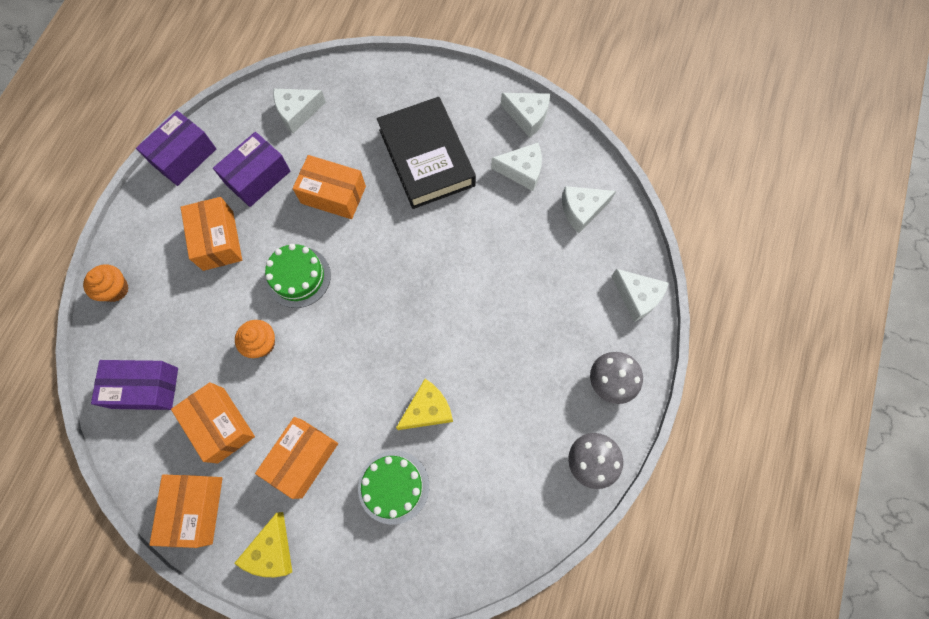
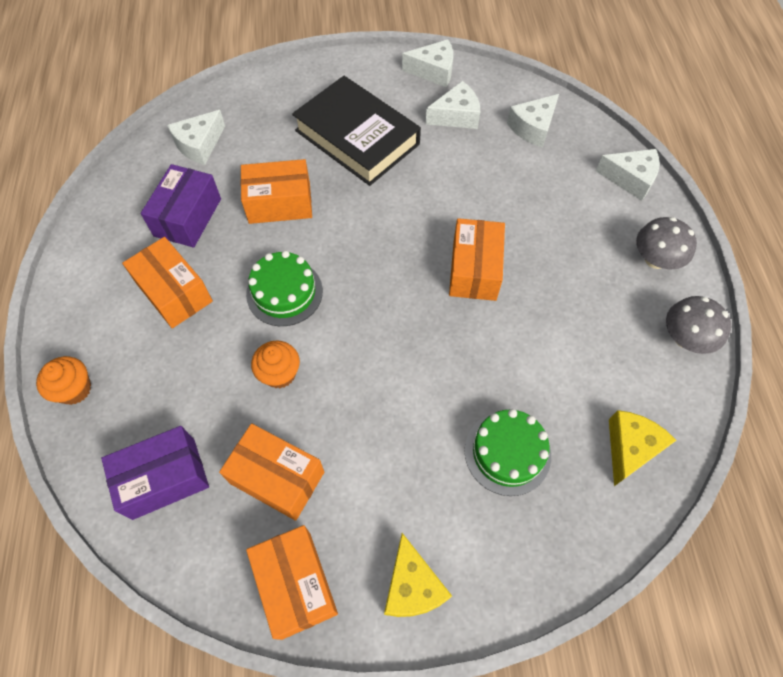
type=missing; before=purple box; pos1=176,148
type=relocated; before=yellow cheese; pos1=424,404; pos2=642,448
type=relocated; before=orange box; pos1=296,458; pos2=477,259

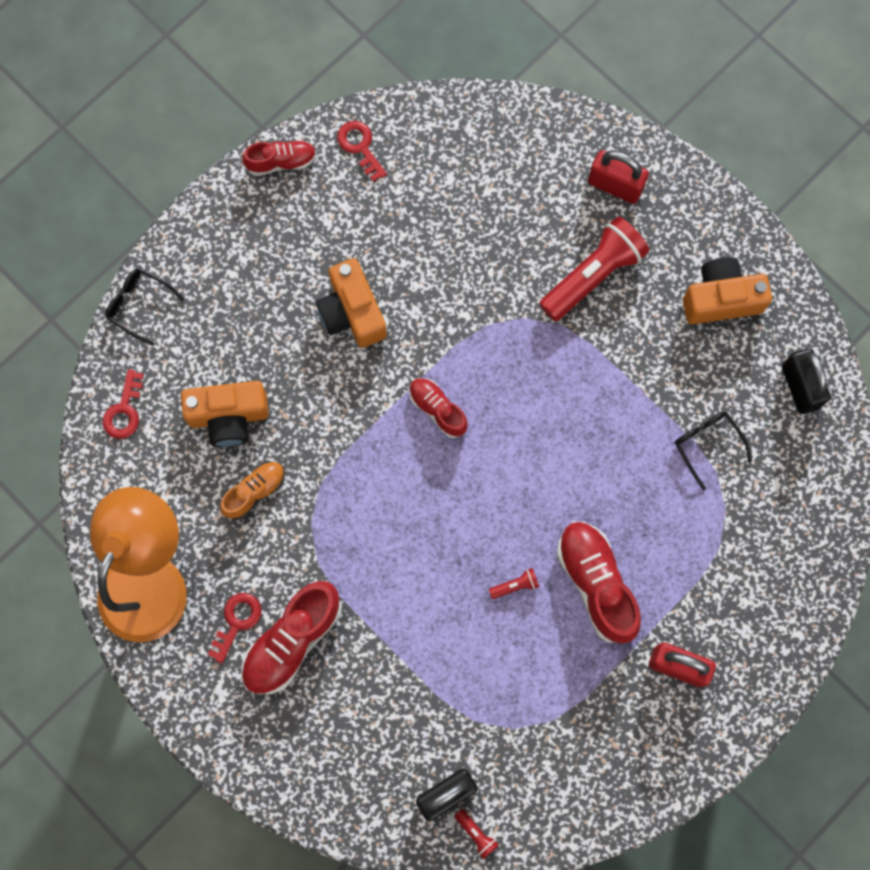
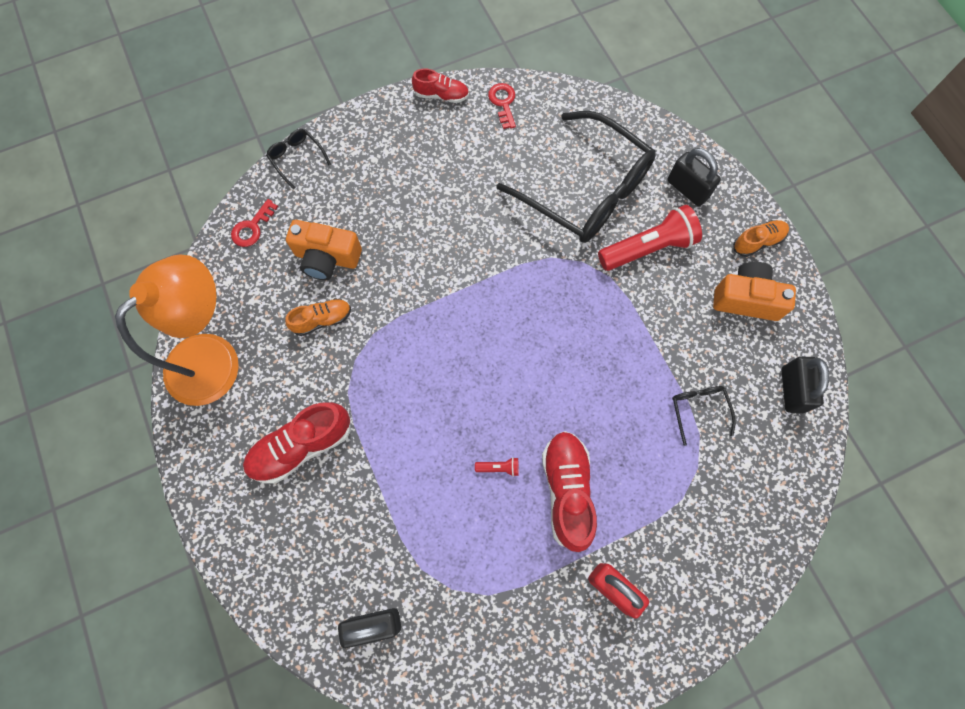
type=colour; before=red padlock; after=black padlock; pos1=618,177; pos2=694,177
type=missing; before=orange camera; pos1=351,303
type=missing; before=red shoe; pos1=438,408
type=missing; before=red key; pos1=234,628
type=missing; before=red flashlight; pos1=476,834
type=appeared; after=black glasses; pos2=576,177
type=appeared; after=orange shoe; pos2=761,238

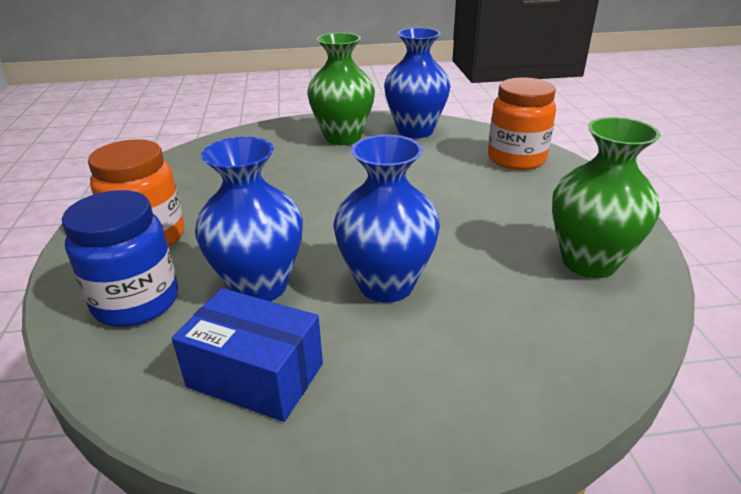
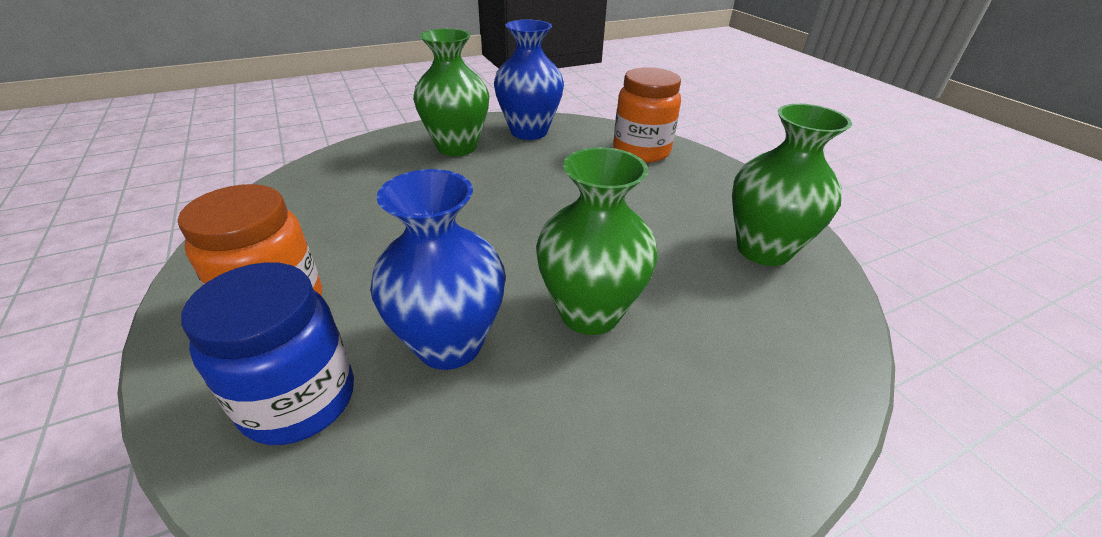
type=colour; before=blue vase; after=green vase; pos1=386,219; pos2=597,241
type=missing; before=blue box; pos1=247,355

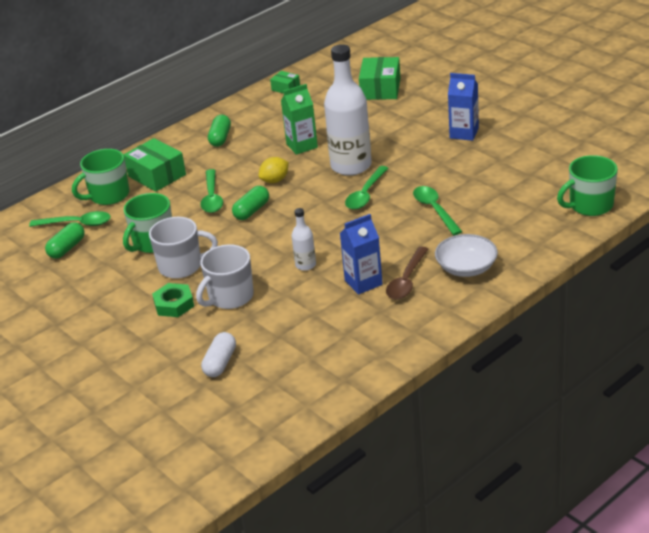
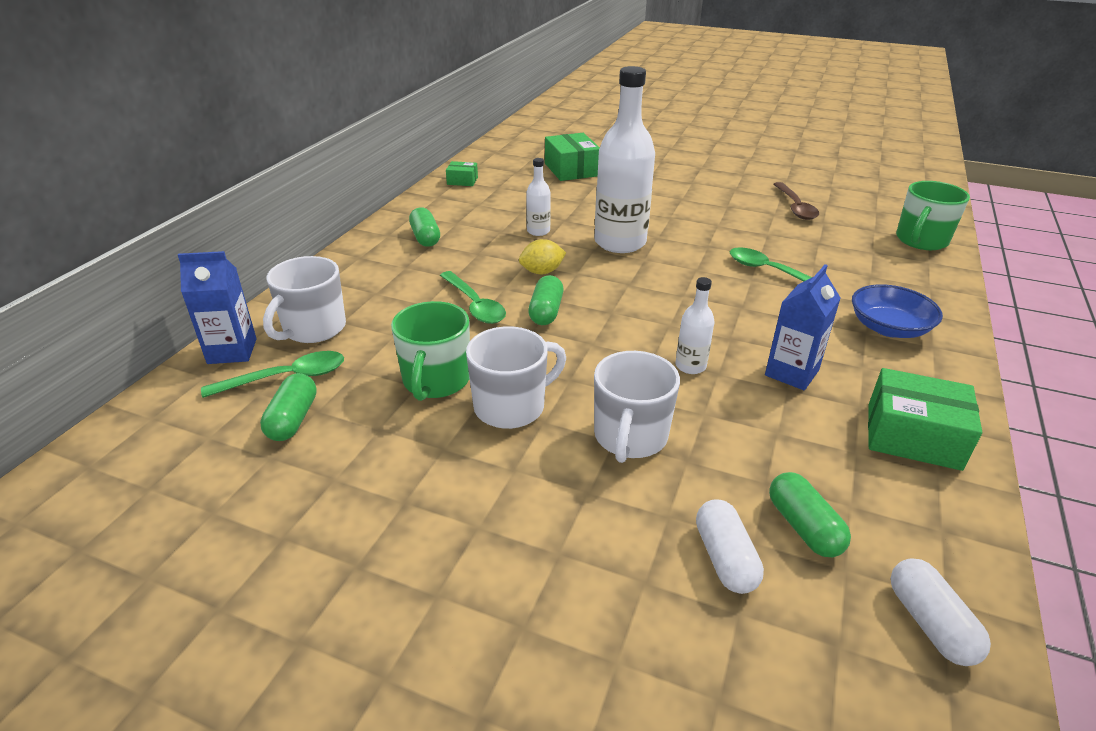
type=relocated; before=blue carton; pos1=463,107; pos2=217,307
type=exchanged; before=green carton; after=white bottle; pos1=299,119; pos2=538,197
type=relocated; before=green box; pos1=155,165; pos2=925,419
type=colour; before=green mug; after=white mug; pos1=101,177; pos2=304,299
type=spun; before=yellow lemon; pos1=274,170; pos2=542,256; turn=45
type=missing; before=green spoon; pos1=366,188
type=colour; before=white bowl; after=blue bowl; pos1=466,255; pos2=897,311
type=relocated; before=brown spoon; pos1=407,273; pos2=796,201
type=missing; before=green nut; pos1=173,300
type=appeared; after=green capsule; pos2=810,514
type=appeared; after=white capsule; pos2=940,612

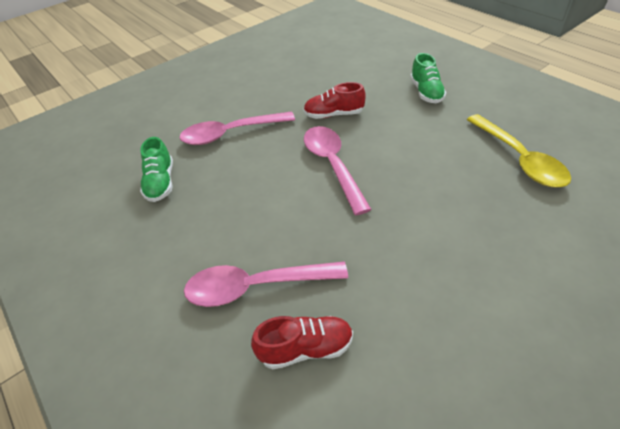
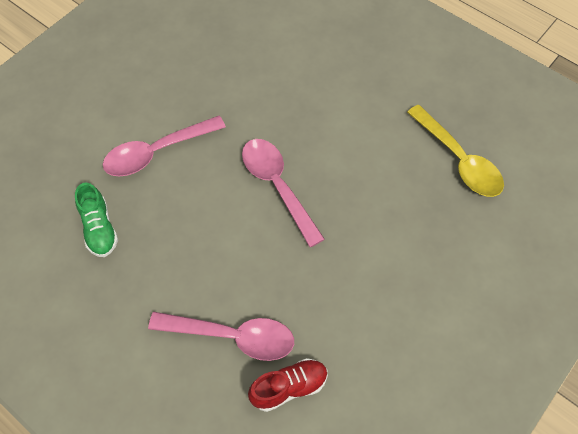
type=missing; before=green shoe; pos1=428,78
type=missing; before=red shoe; pos1=334,100
type=spun; before=pink spoon; pos1=266,284; pos2=221,336; turn=-150

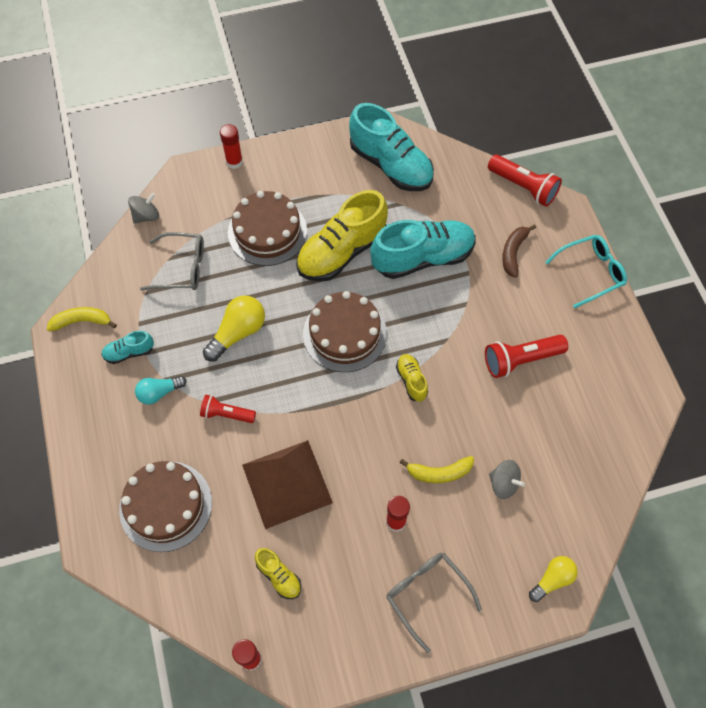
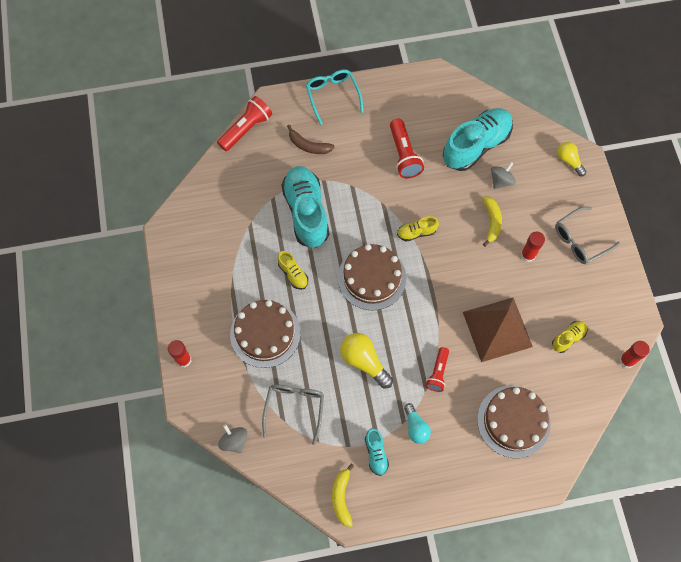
type=relocated; before=turquoise shoe; pos1=391,147; pos2=478,139
type=size; before=yellow shoe; pos1=342,236; pos2=293,270; scale=0.46

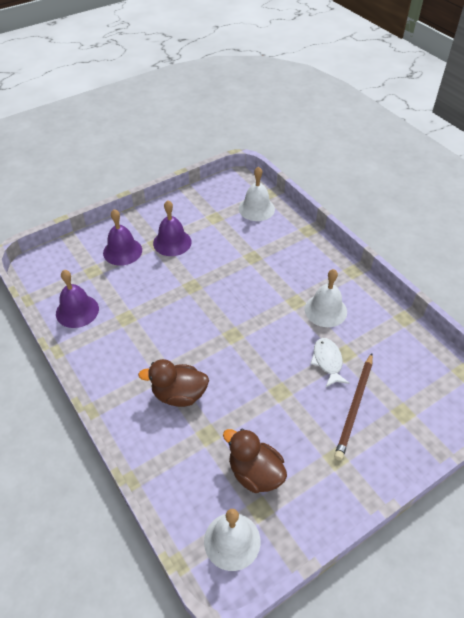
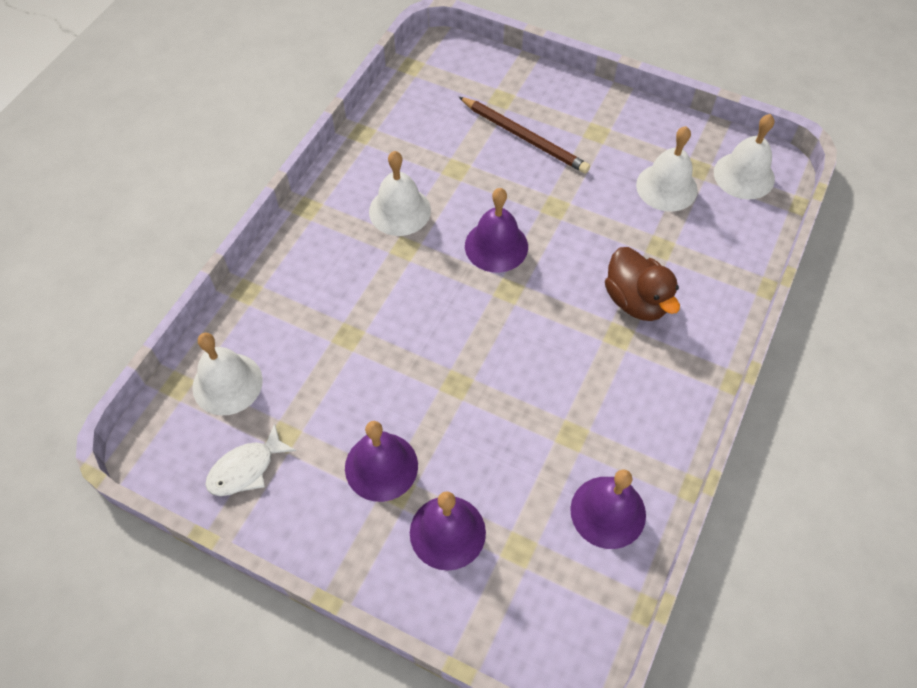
type=relocated; before=white fish; pos1=330,363; pos2=250,459
type=spun; before=brown pencil; pos1=353,407; pos2=524,135; turn=45
type=exchanged; before=brown duck; after=white bell; pos1=255,461; pos2=667,169
type=appeared; after=purple bell; pos2=496,230

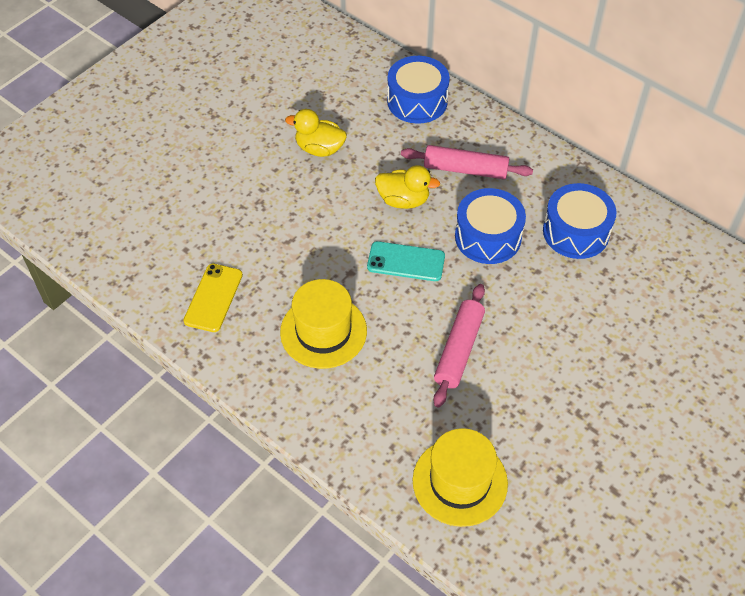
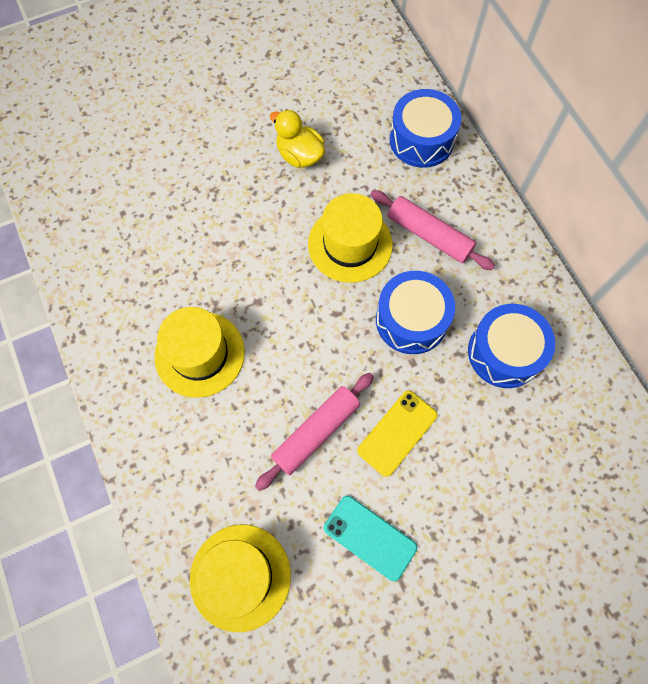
type=exchanged; before=yellow duck; after=yellow hat; pos1=407,187; pos2=350,238
type=relocated; before=turquoise phone; pos1=406,261; pos2=370,538
type=relocated; before=yellow phone; pos1=213,298; pos2=397,434

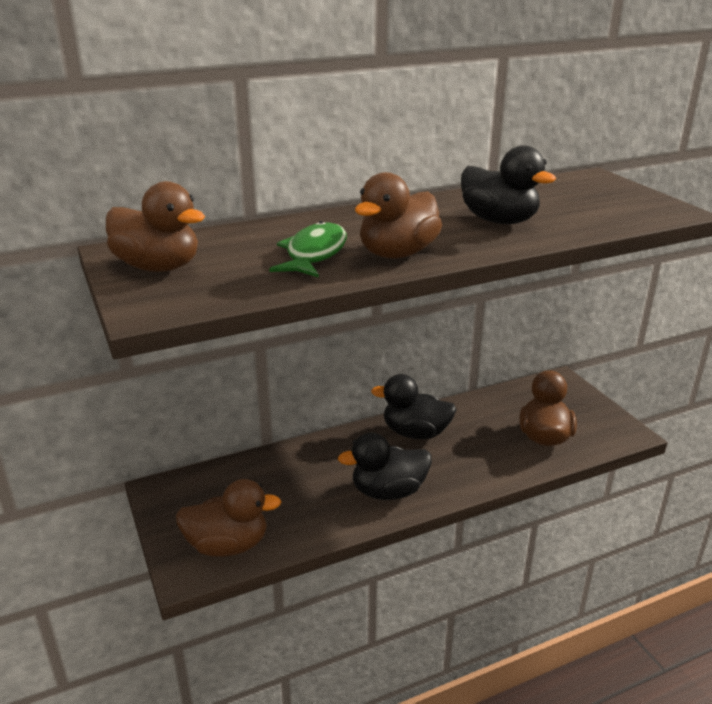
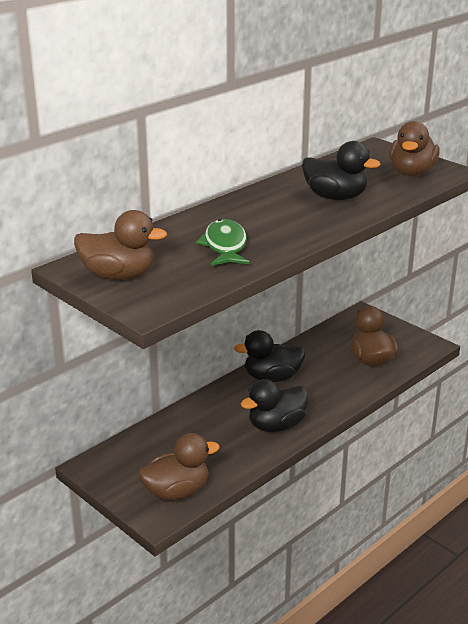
type=relocated; before=brown duck; pos1=398,215; pos2=414,148

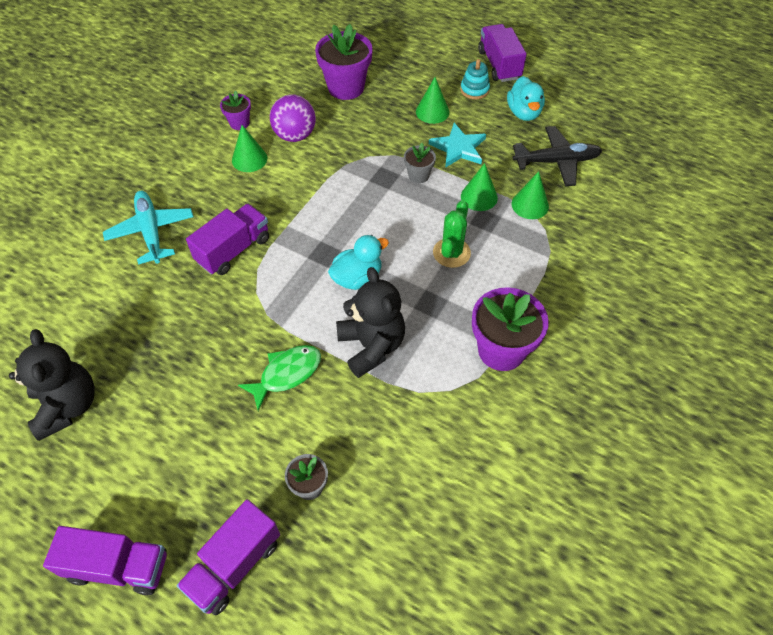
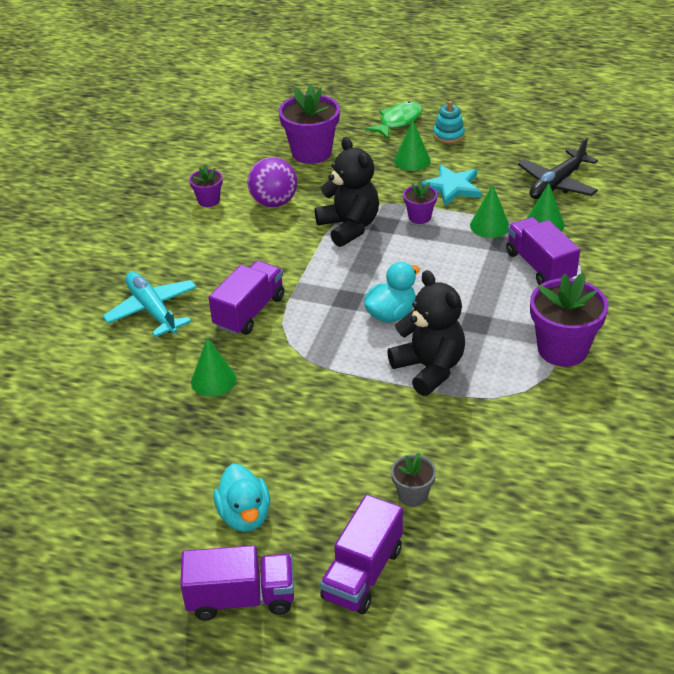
type=relocated; before=purple truck; pos1=502,53; pos2=543,251
type=relocated; before=turquoise duck; pos1=526,98; pos2=241,498
type=relocated; before=green cone; pos1=249,148; pos2=213,367
type=spun; before=black plane; pos1=557,156; pos2=558,168; turn=150
type=colour; before=grey flower pot; after=purple flower pot; pos1=420,163; pos2=420,202
type=missing; before=green cactus; pos1=452,234
type=relocated; before=black teddy bear; pos1=52,385; pos2=347,192
type=relocated; before=green fish; pos1=279,378; pos2=393,120

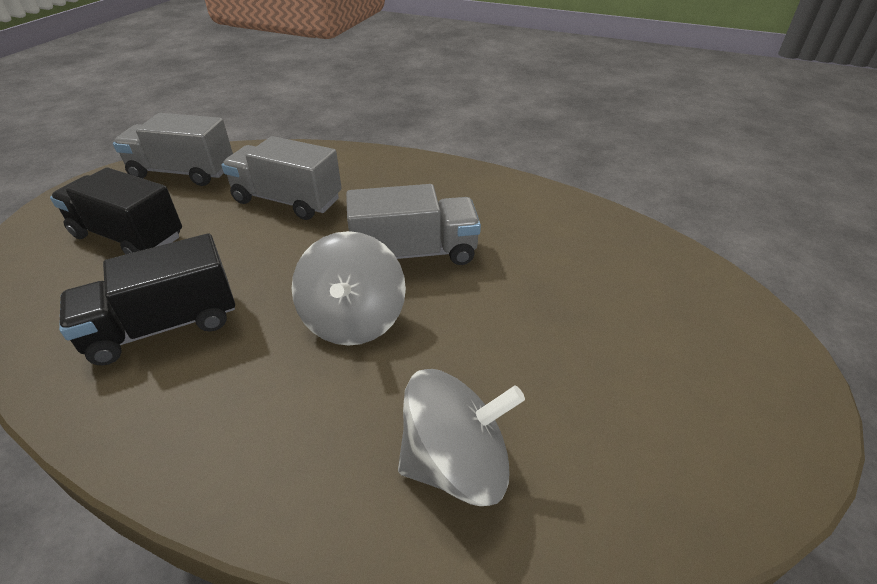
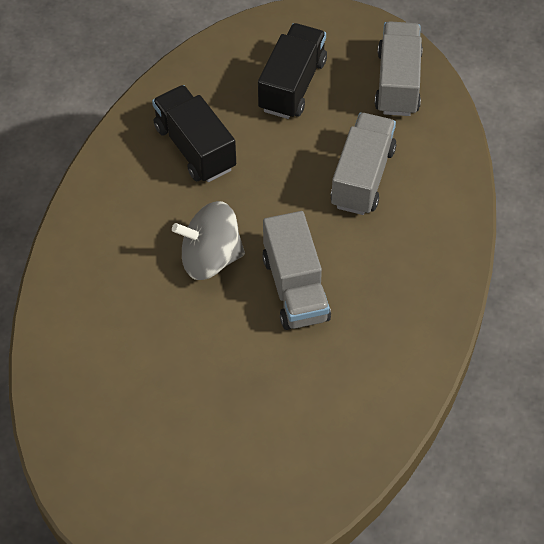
type=missing; before=grey spinning top; pos1=461,437

